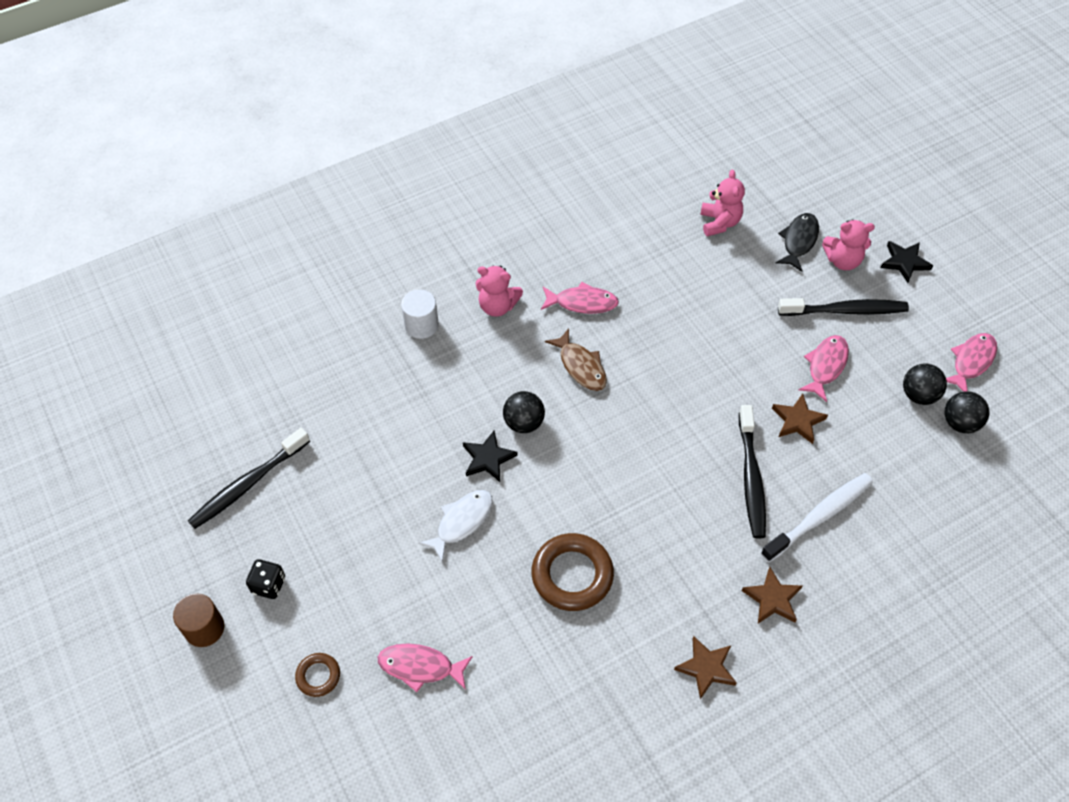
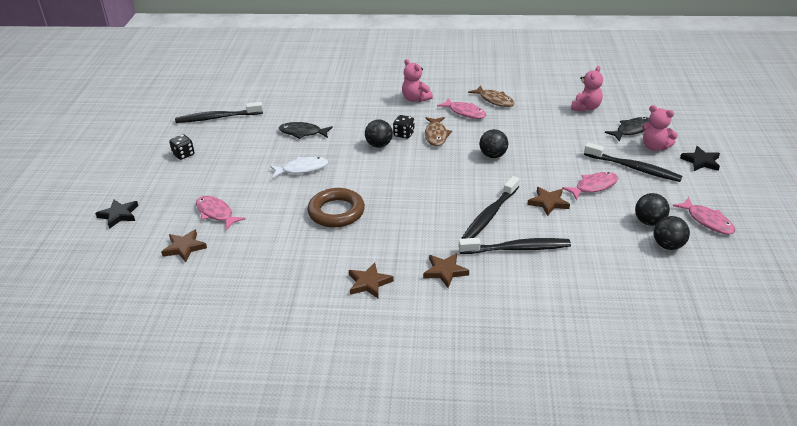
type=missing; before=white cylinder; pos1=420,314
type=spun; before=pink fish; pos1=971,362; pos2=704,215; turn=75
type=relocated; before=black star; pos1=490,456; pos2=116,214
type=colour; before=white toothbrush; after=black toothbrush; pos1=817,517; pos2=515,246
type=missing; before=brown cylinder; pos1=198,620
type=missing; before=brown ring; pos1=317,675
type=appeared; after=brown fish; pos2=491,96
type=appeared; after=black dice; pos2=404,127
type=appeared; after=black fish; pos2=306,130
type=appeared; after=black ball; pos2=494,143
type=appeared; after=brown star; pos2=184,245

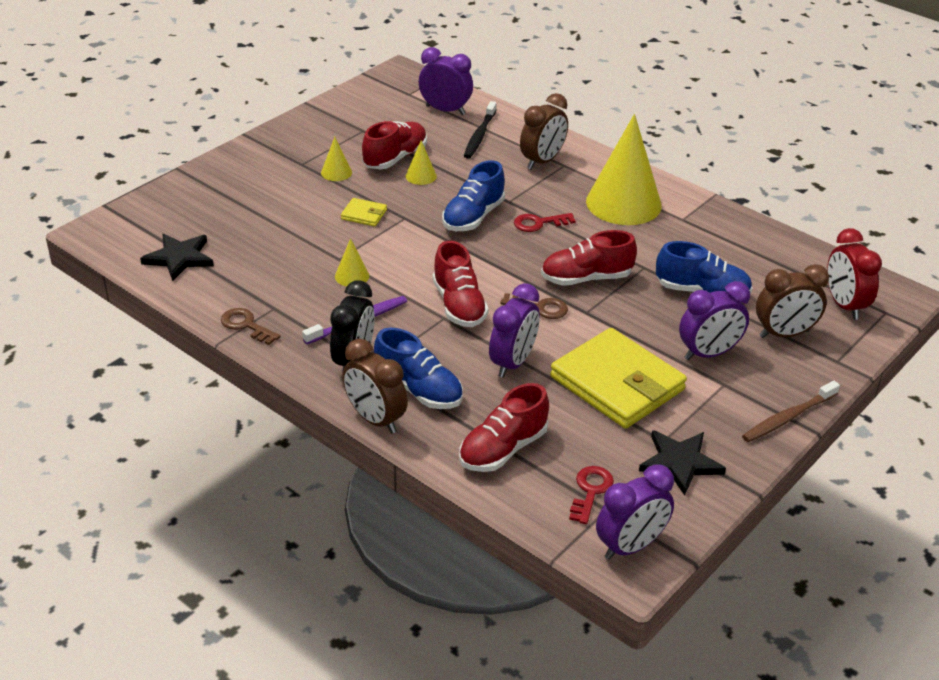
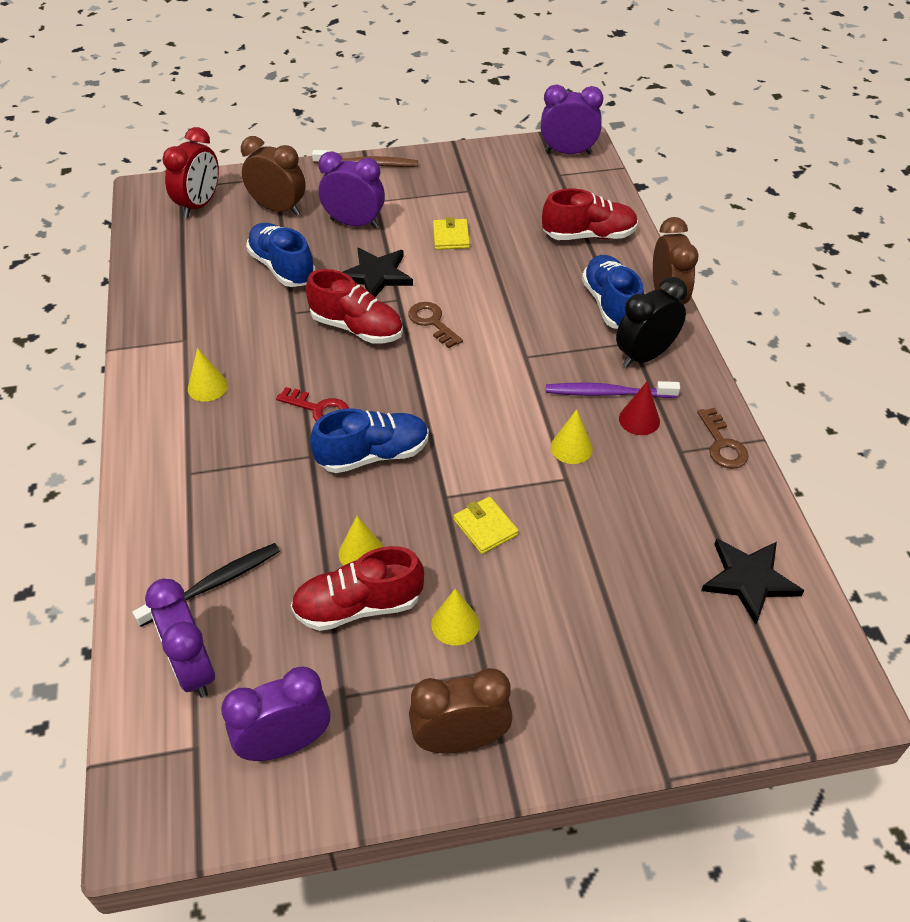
type=relocated; before=brown clock; pos1=544,131; pos2=461,710
type=size; before=yellow cone; pos1=624,169; pos2=208,375; scale=0.42
type=missing; before=red shoe; pos1=461,284
type=relocated; before=purple clock; pos1=514,330; pos2=275,714
type=size; before=yellow wallet; pos1=618,378; pos2=451,233; scale=0.42
type=relocated; before=black star; pos1=682,463; pos2=378,272
type=missing; before=red key; pos1=591,495
type=appeared; after=red cone; pos2=639,408

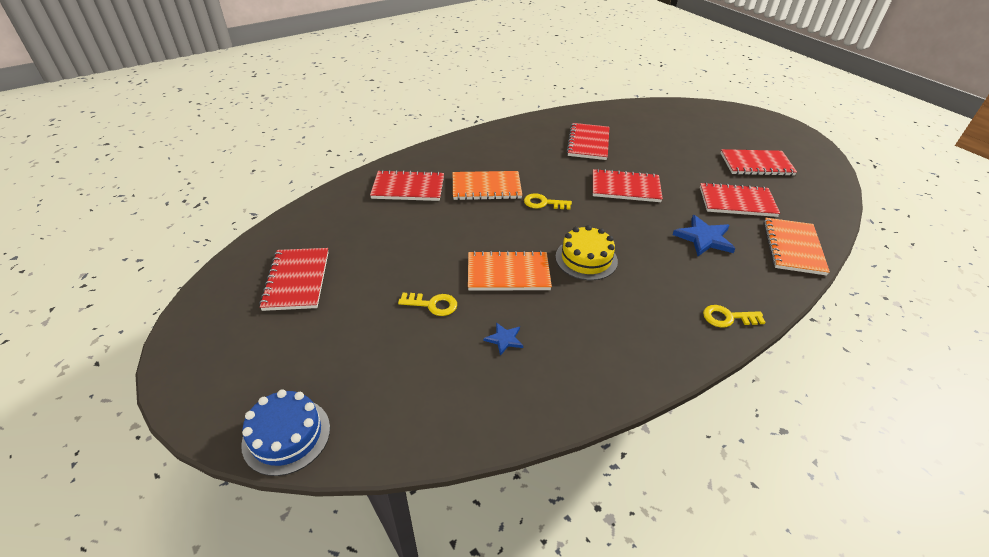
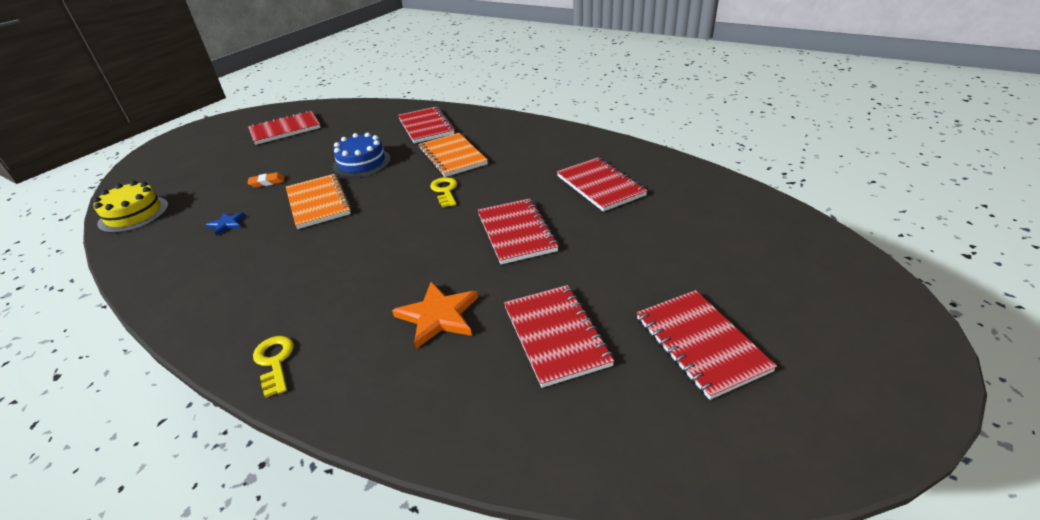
type=spun; before=red notebook; pos1=587,141; pos2=602,185; turn=75
type=colour; before=blue star; after=orange star; pos1=704,235; pos2=435,315
type=missing; before=orange notebook; pos1=796,247
type=relocated; before=yellow cake; pos1=586,252; pos2=131,207
type=exchanged; before=yellow key; after=orange eraser; pos1=427,304; pos2=266,180
type=relocated; before=blue cake; pos1=285,432; pos2=362,155

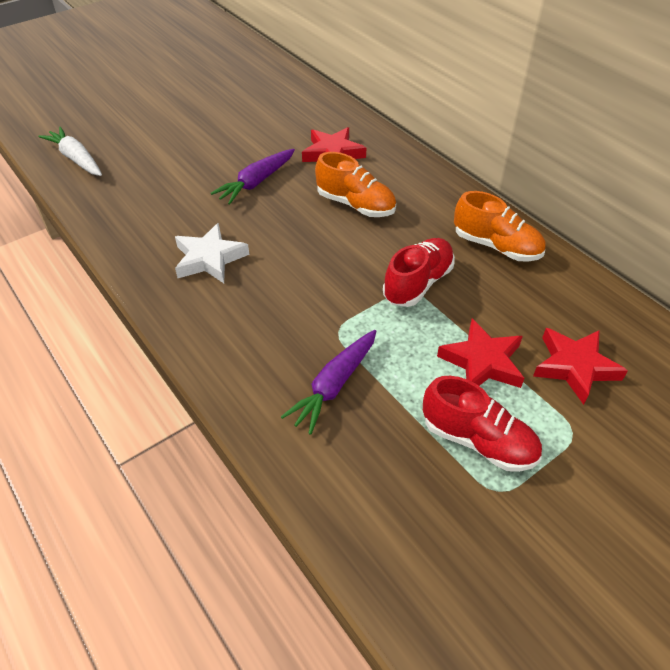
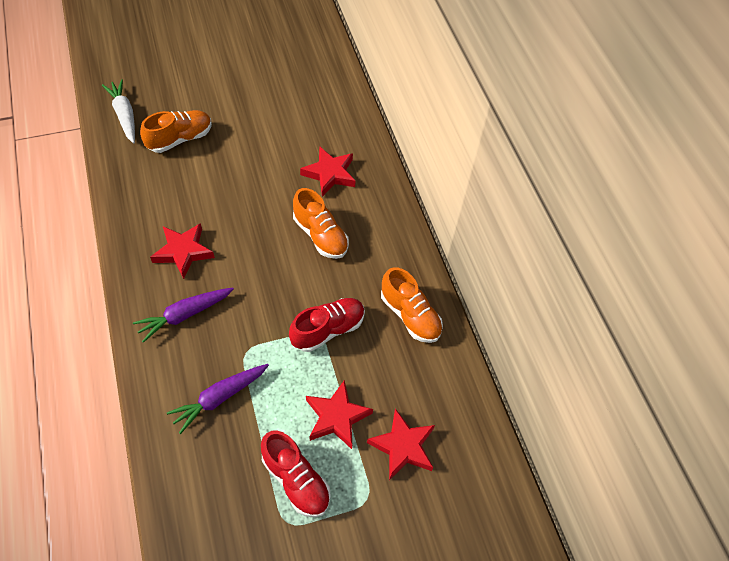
type=relocated; before=purple carrot; pos1=253,177; pos2=183,315
type=colour; before=white star; after=red star; pos1=212,253; pos2=182,251
type=appeared; after=orange shoe; pos2=176,131

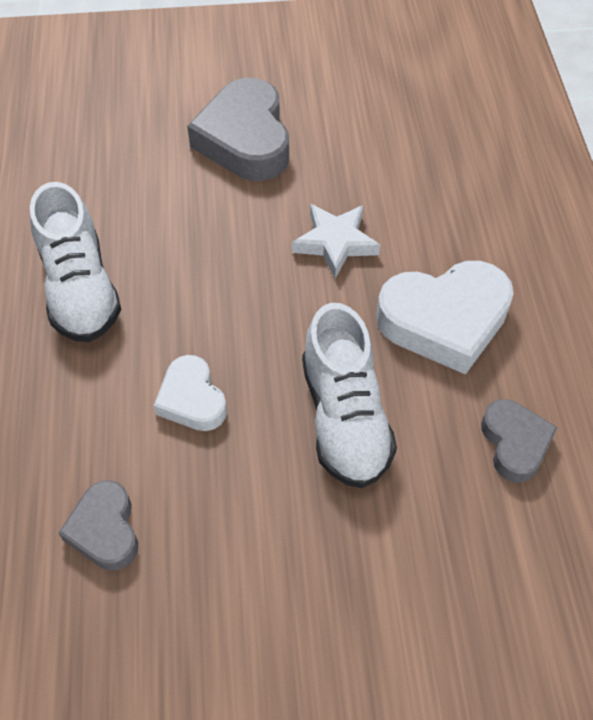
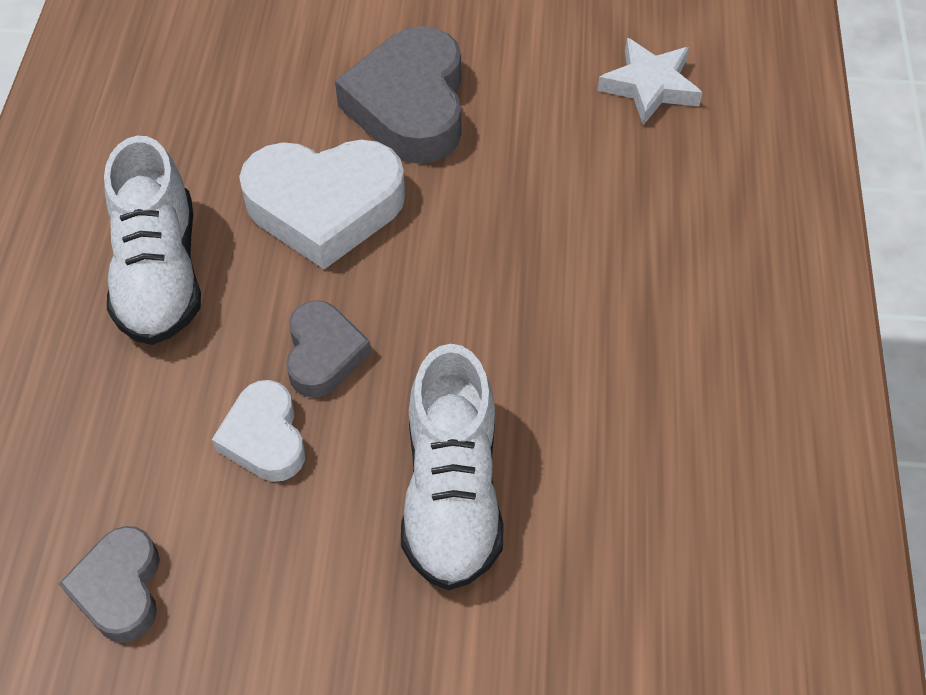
type=relocated; before=white star; pos1=336,241; pos2=650,81
type=relocated; before=white heart; pos1=445,318; pos2=322,204
type=relocated; before=grey heart; pos1=519,440; pos2=328,349

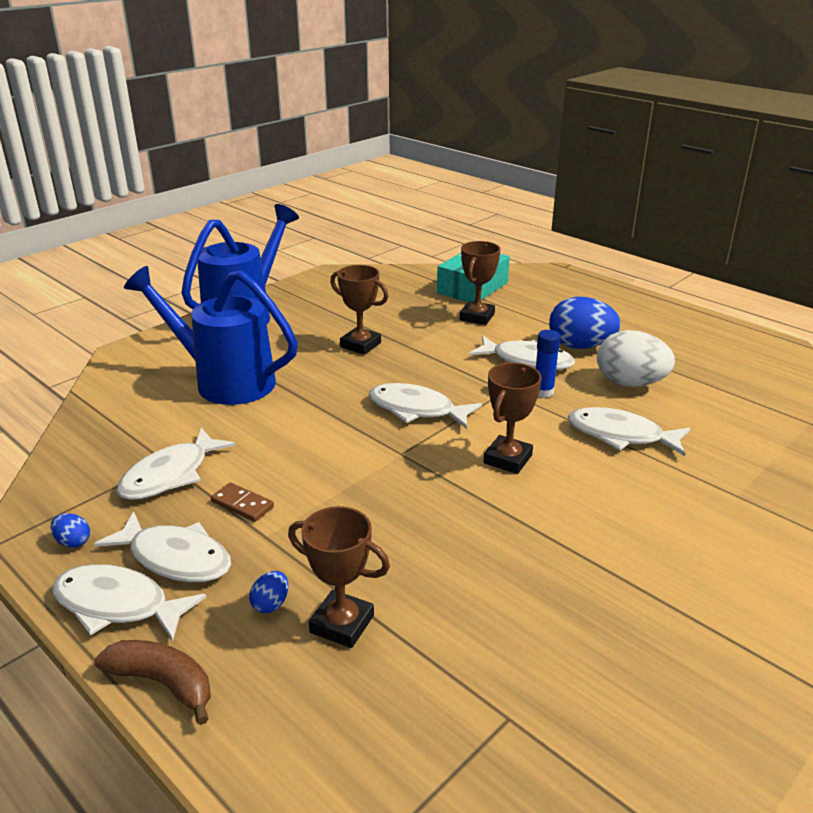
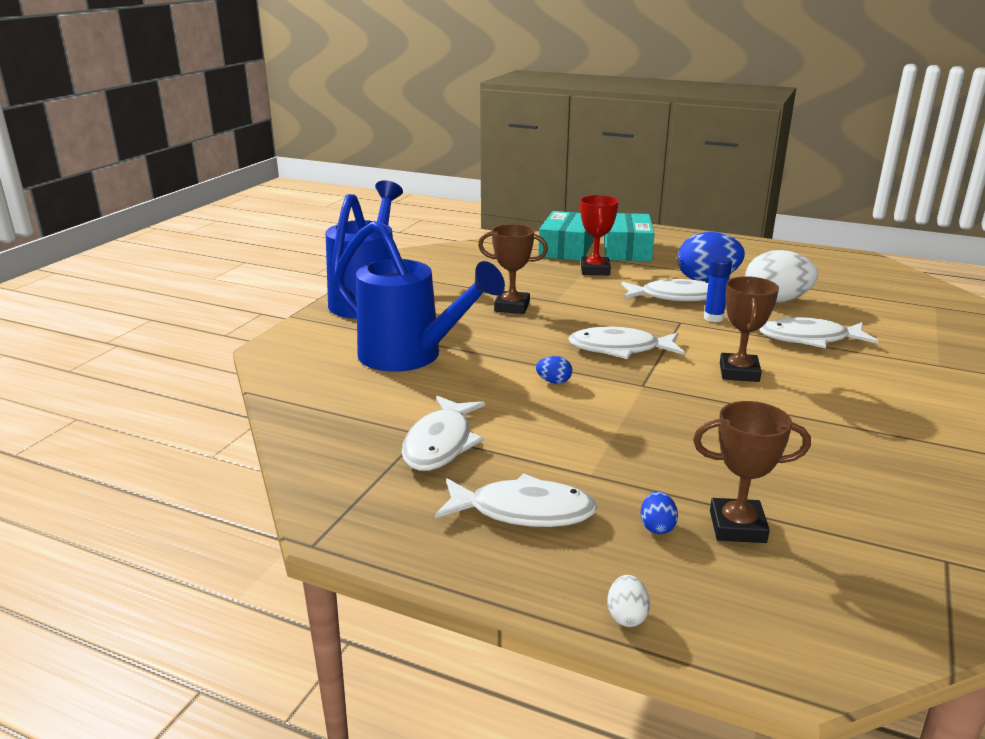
type=colour; before=brown trophy; after=red trophy; pos1=480,283; pos2=599,235
type=spun; before=blue watering can; pos1=211,335; pos2=419,296; turn=-150
type=missing; before=brown domino; pos1=242,502
type=relocated; before=blue egg; pos1=70,530; pos2=554,370
type=missing; before=white fish; pos1=129,603
type=exchanged; before=brown banana; after=white egg; pos1=153,682; pos2=628,601
type=appeared; after=turquoise box; pos2=629,237

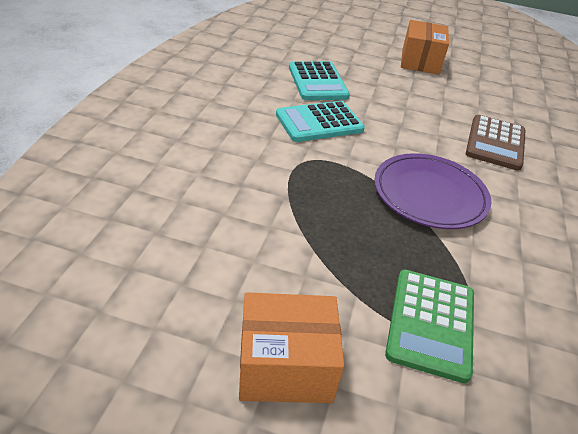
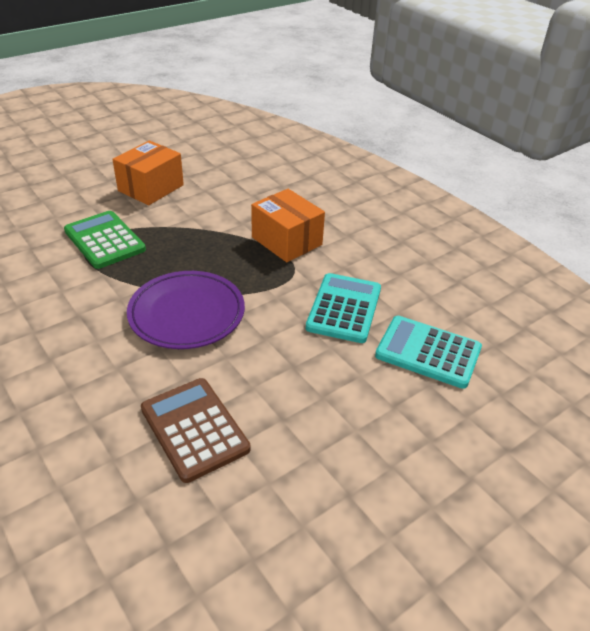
type=relocated; before=orange box; pos1=425,47; pos2=288,225

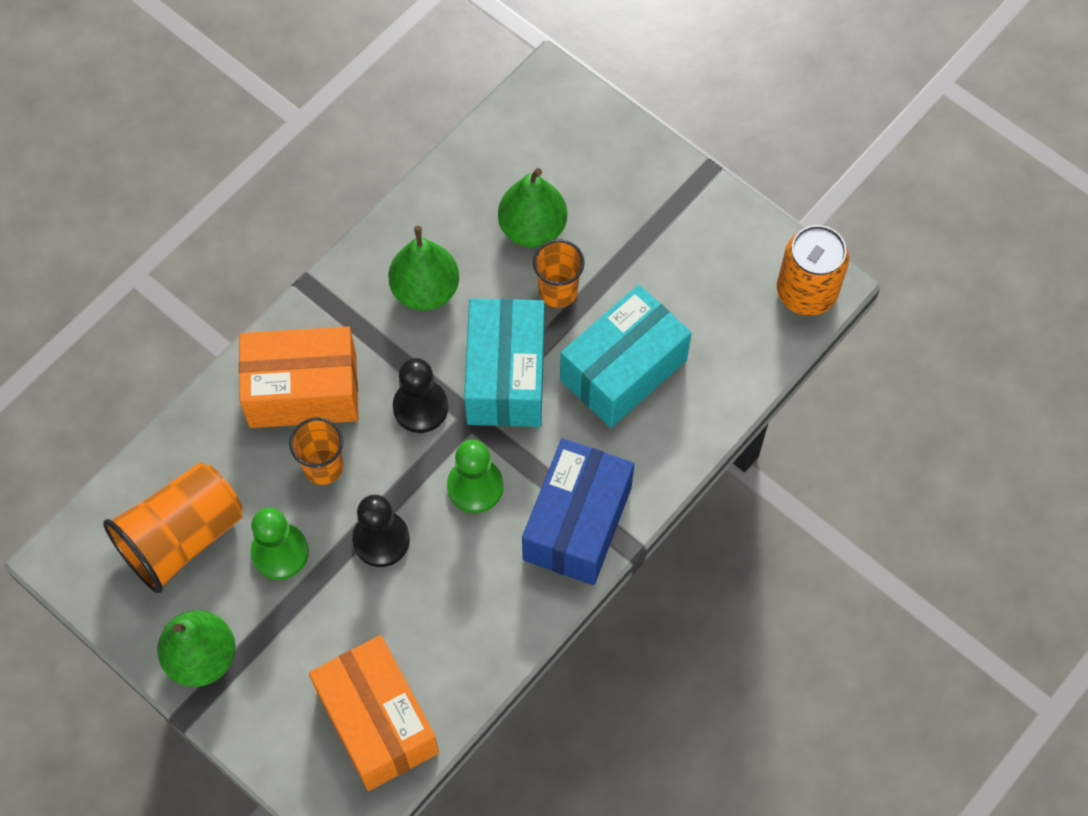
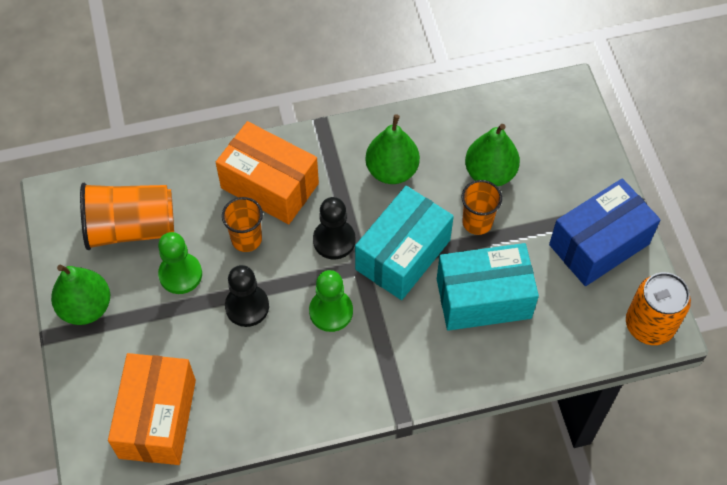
type=relocated; before=blue box; pos1=578,511; pos2=605,232

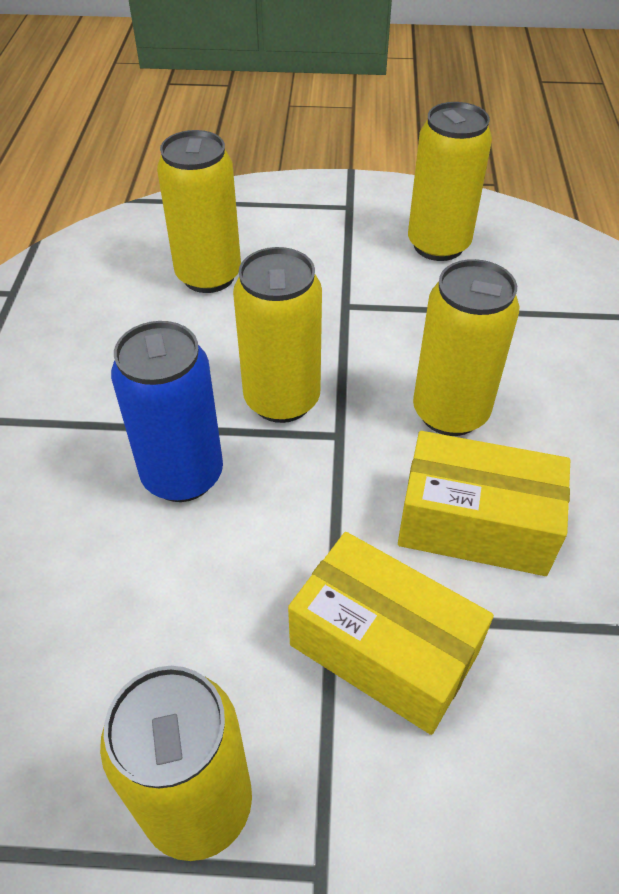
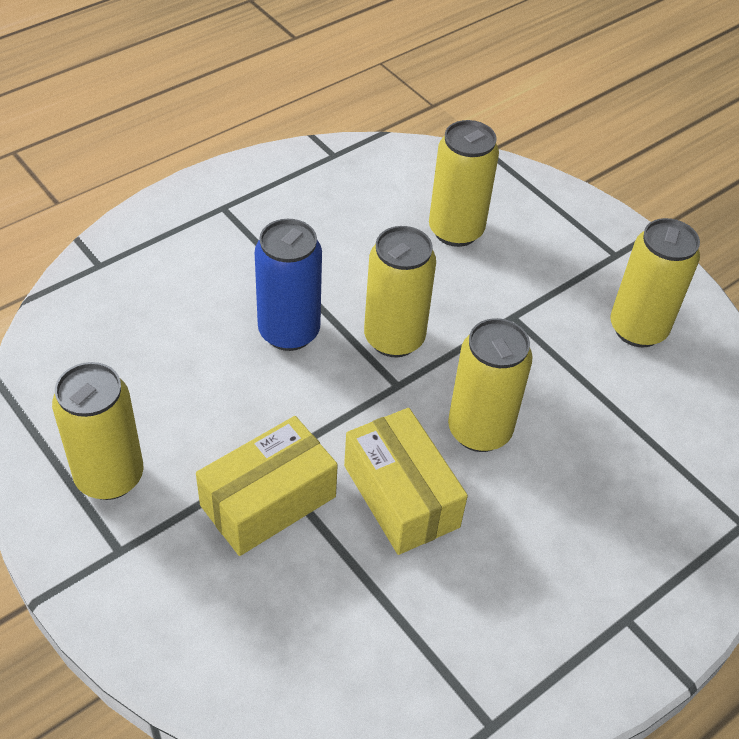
type=spun; before=yellow box; pos1=391,633; pos2=267,486; turn=60

